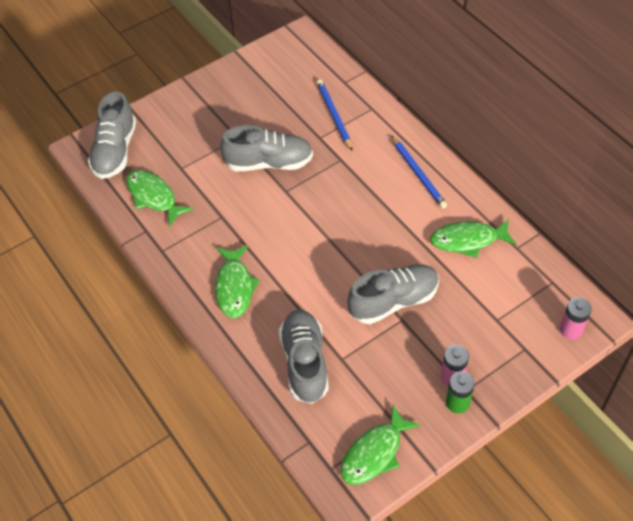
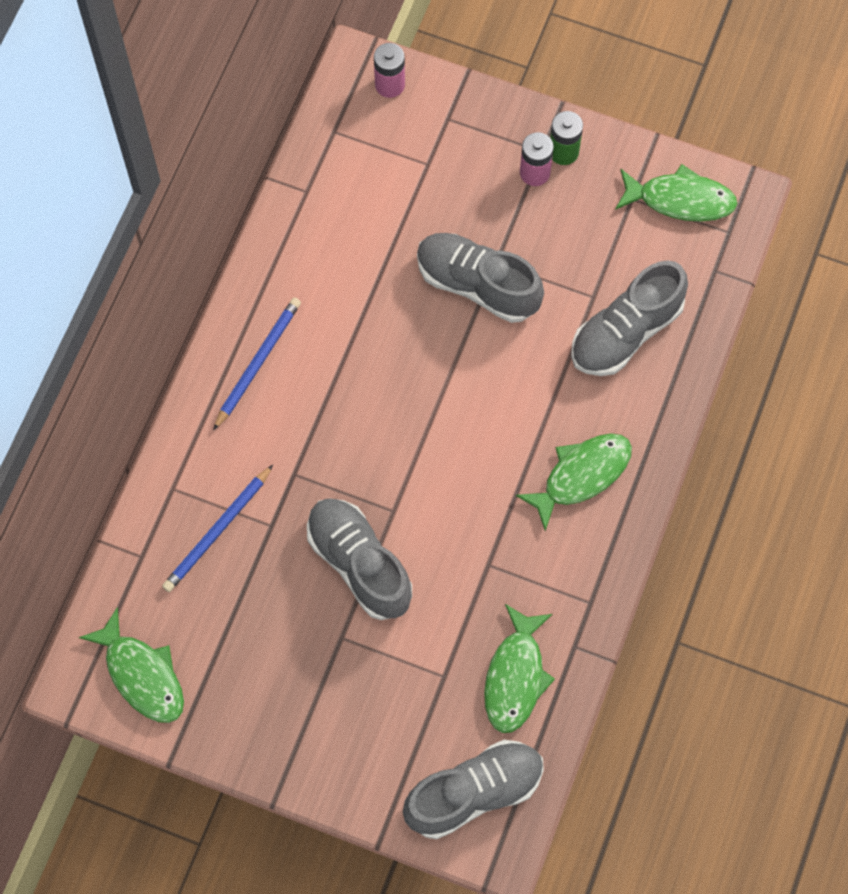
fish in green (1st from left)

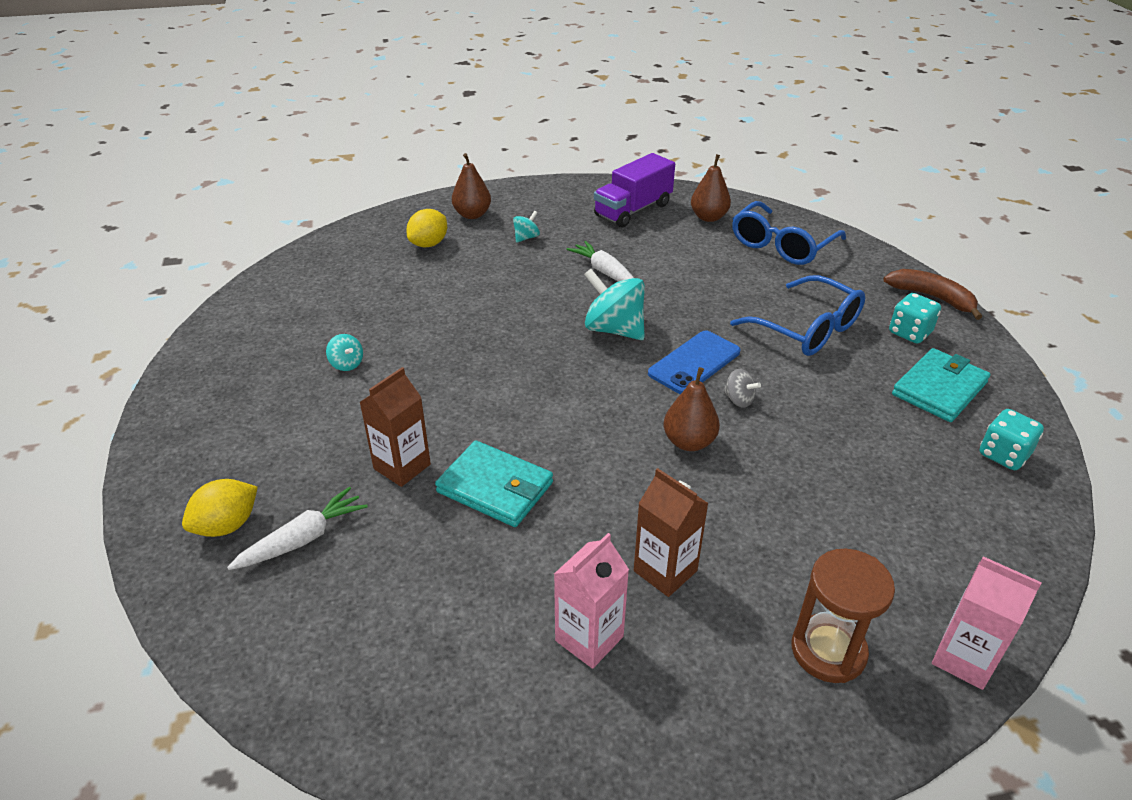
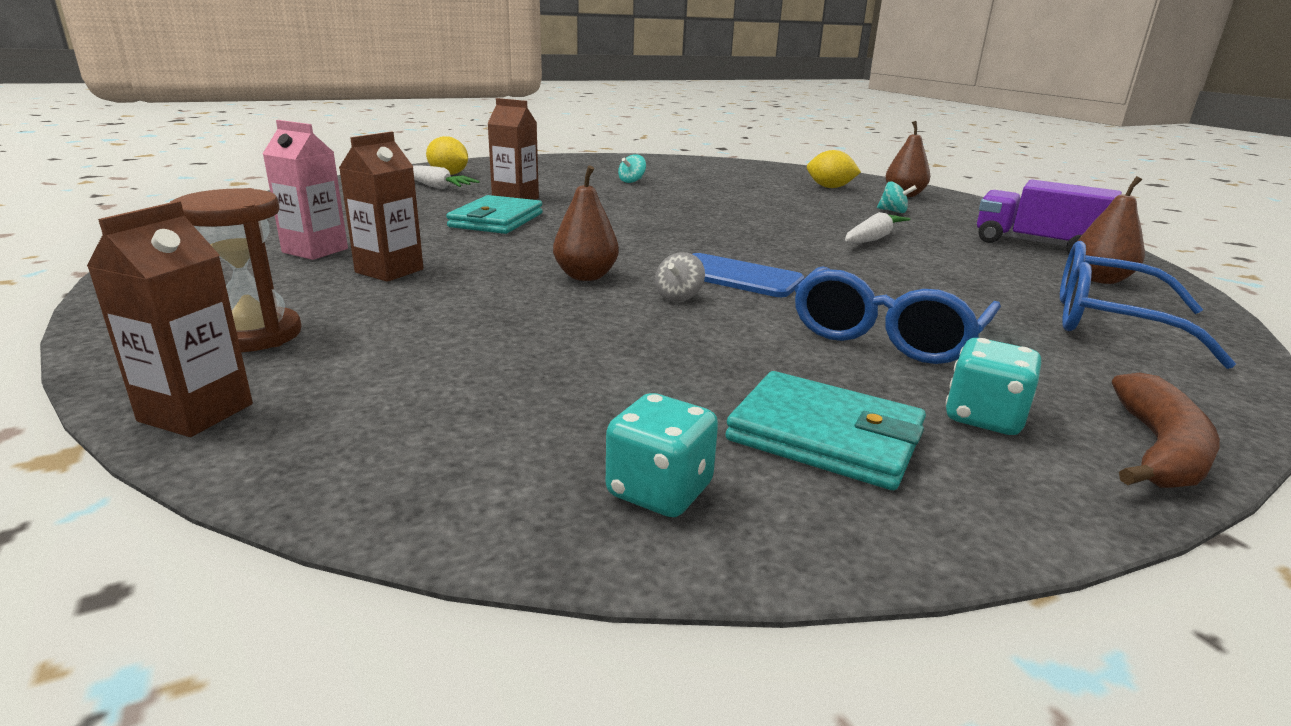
spinning top in turquoise (3rd from left in the first image)
carton in brown (1st from left)

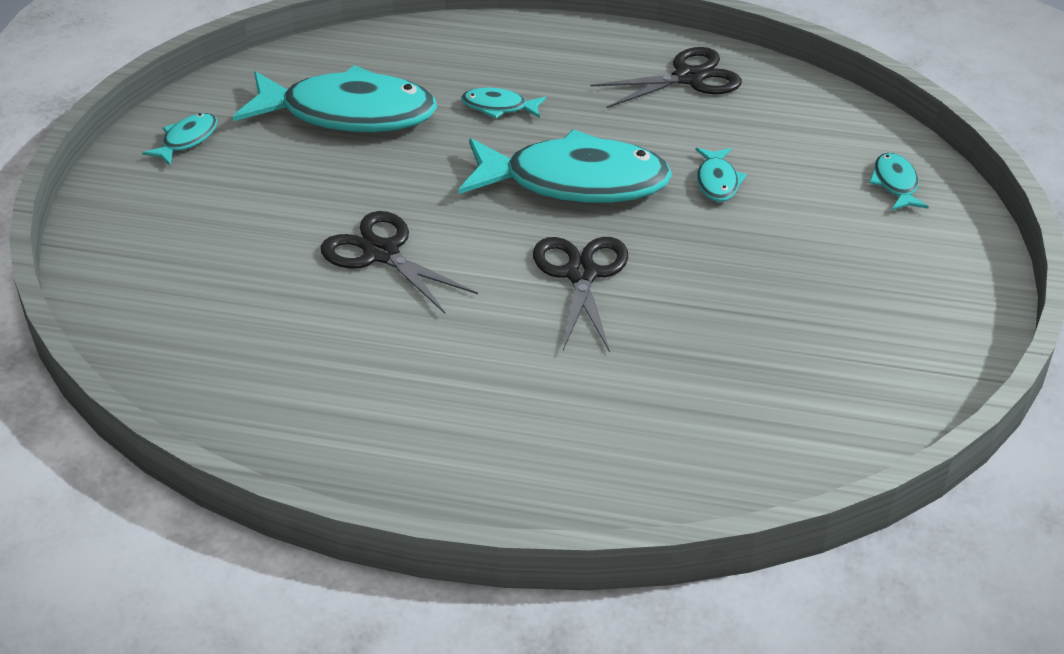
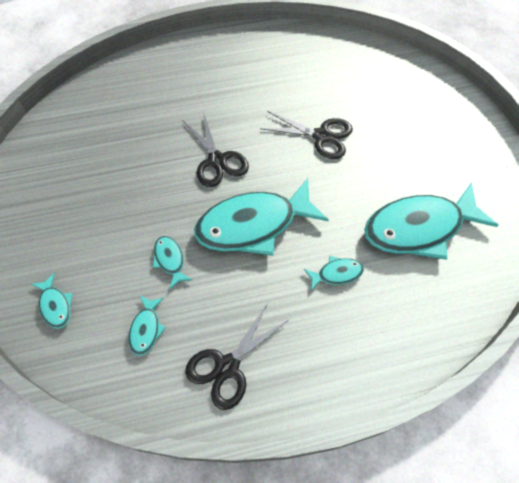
fish in turquoise (2nd from left)

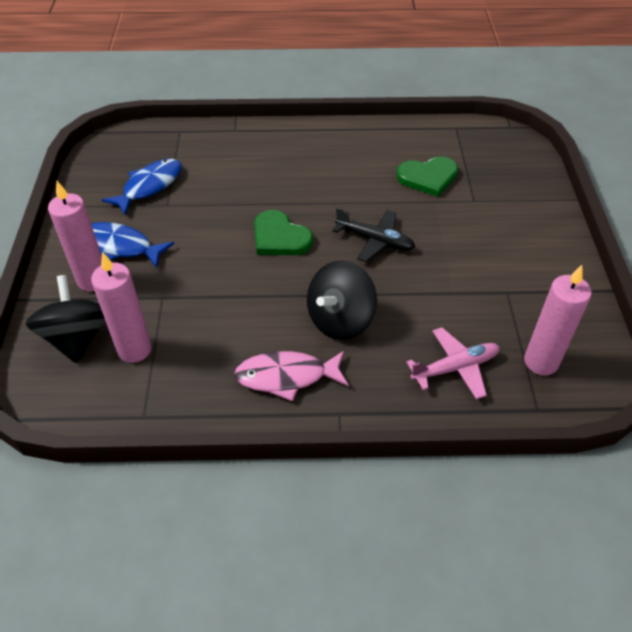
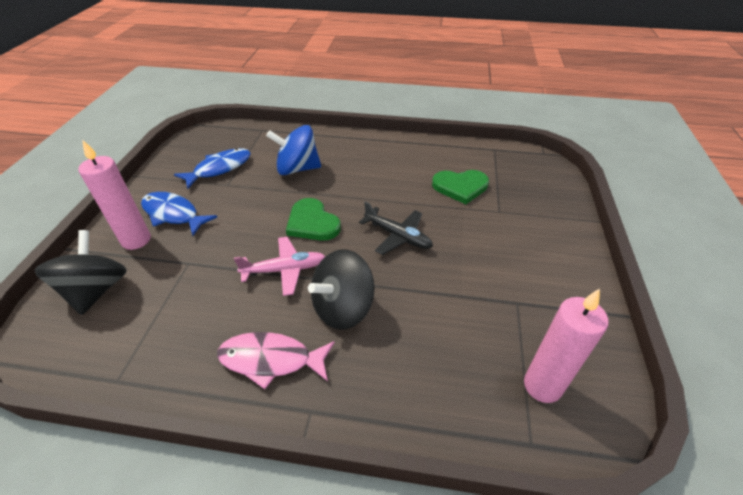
candle in pink (2nd from left in the first image)
plane in pink
spinning top in blue

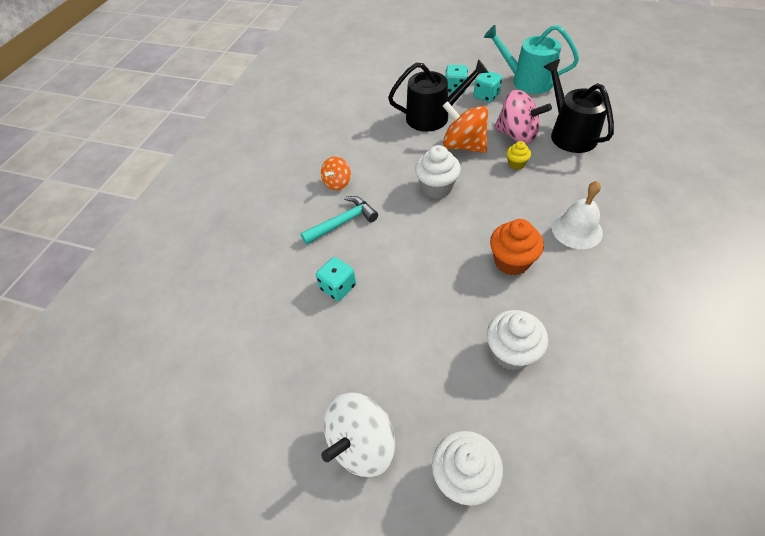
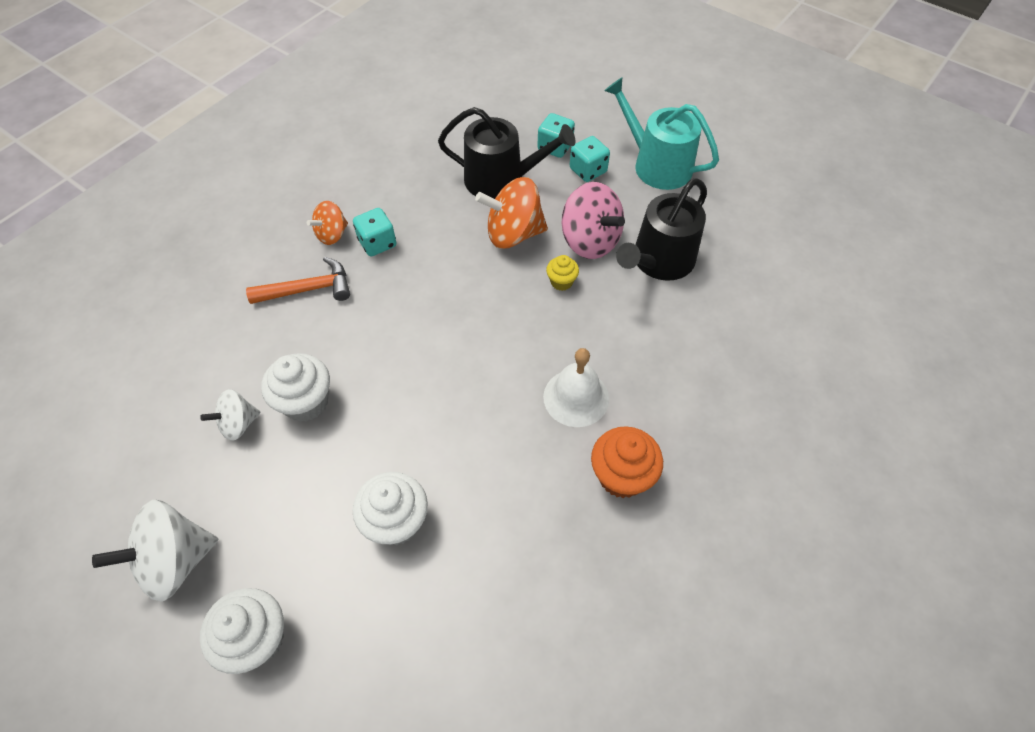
watering can in black (2nd from left)
spinning top in orange (2nd from left)
cupcake in white (2nd from left)
hammer in orange
cupcake in orange
dice in turquoise (1st from left)
spinning top in white (2nd from left)

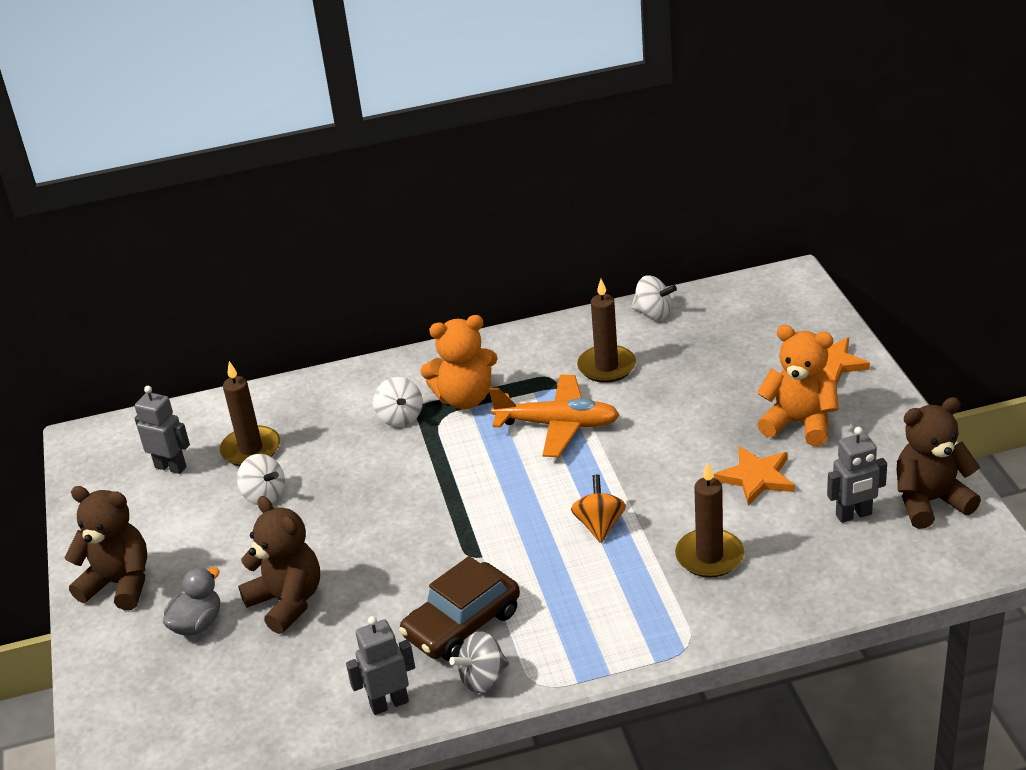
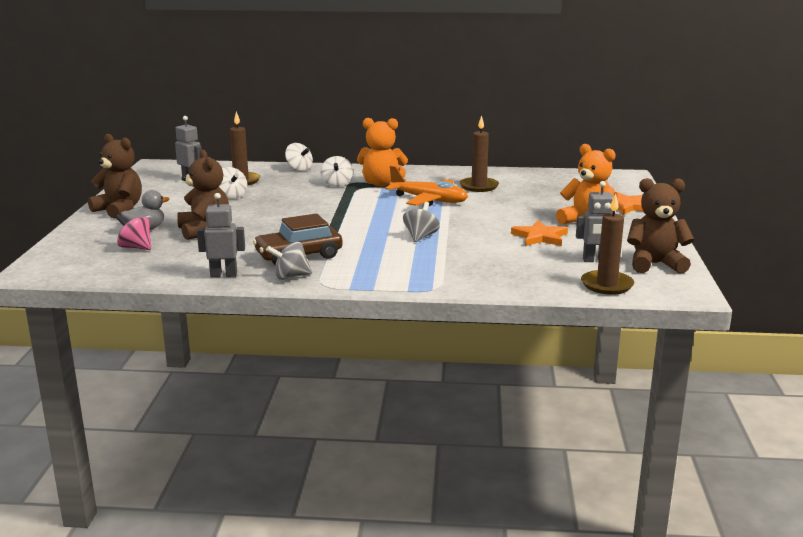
spinning top in white (2nd from left)
candle in brown (3rd from left)
spinning top in grey (2nd from left)
spinning top in pink

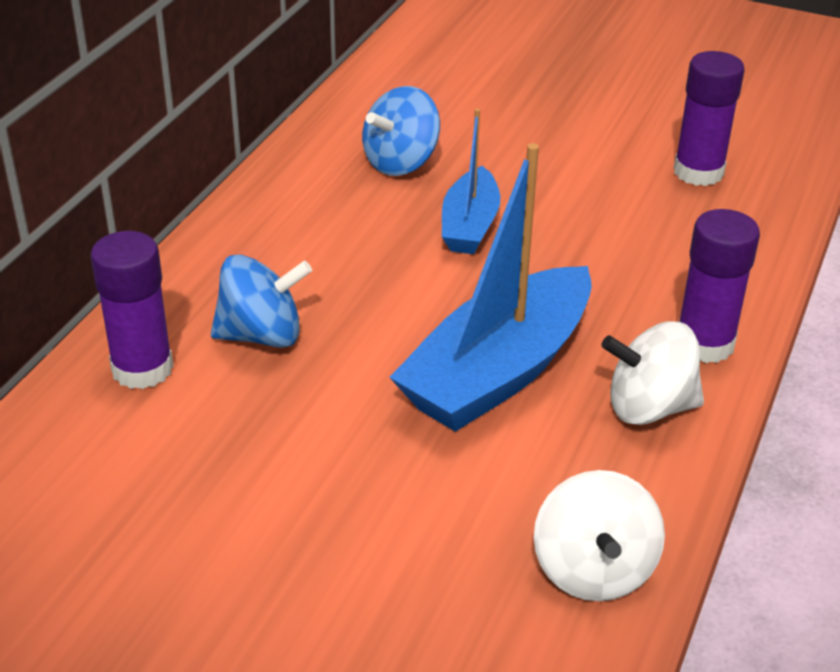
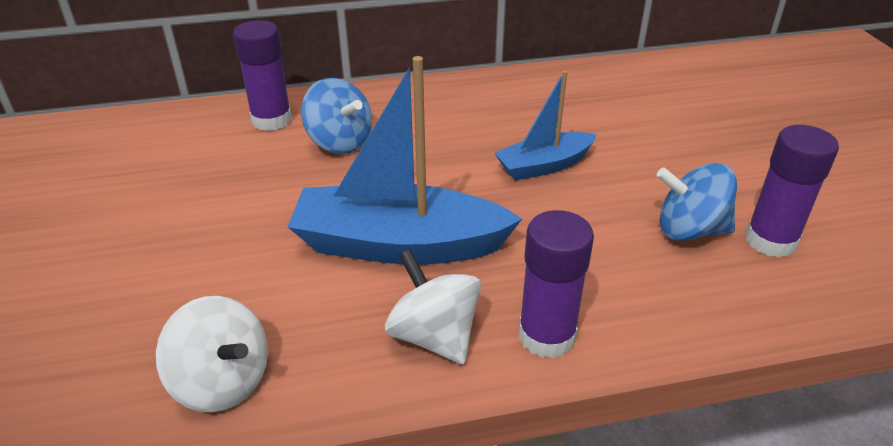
spinning top in blue (2nd from left)
spinning top in white (1st from left)

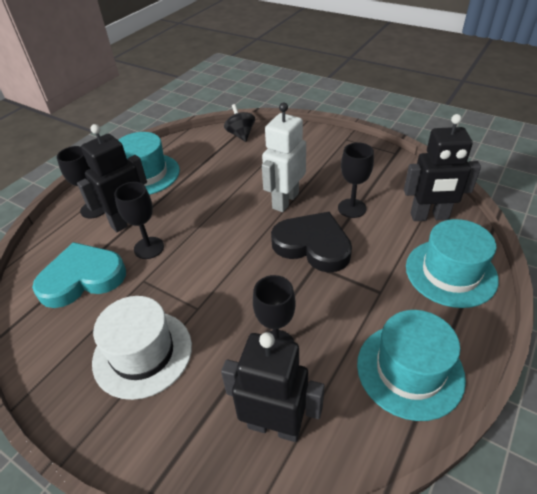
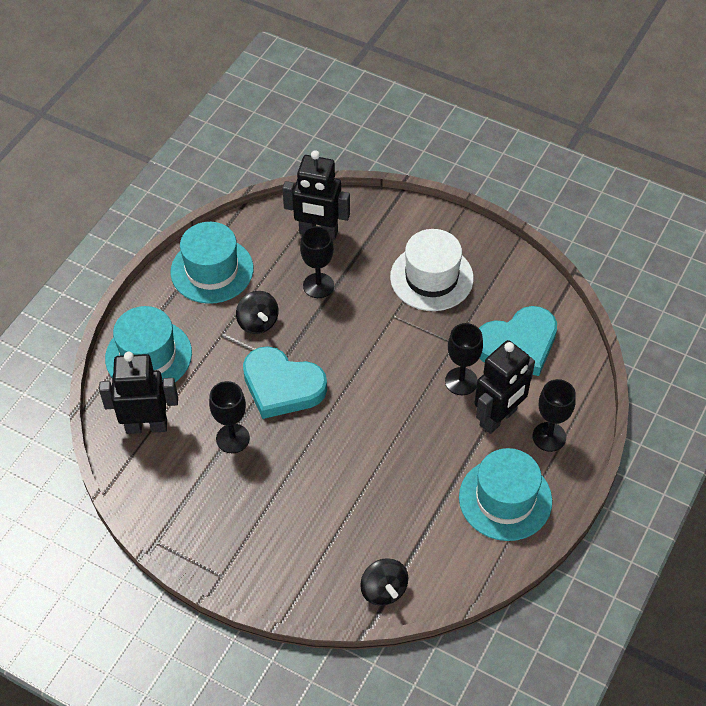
robot in white
heart in turquoise (1st from left)
spinning top in black (1st from left)

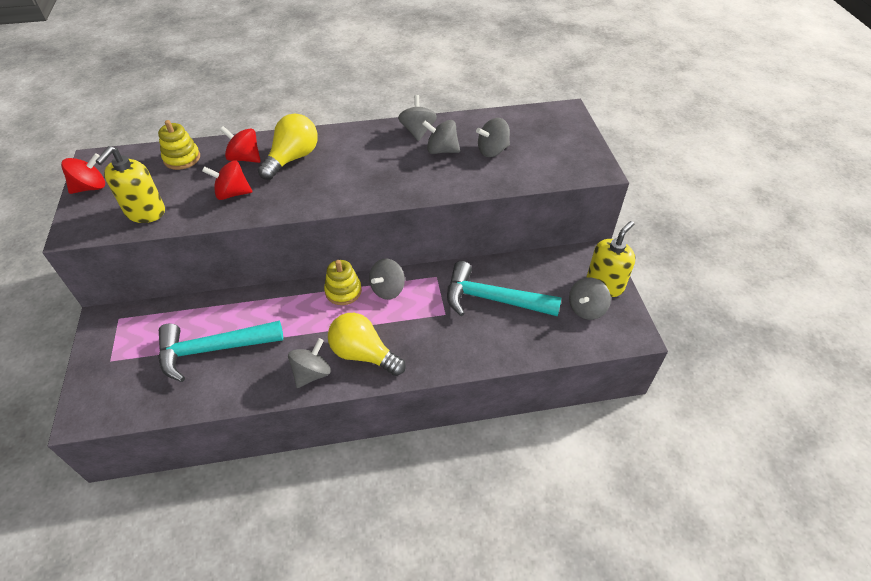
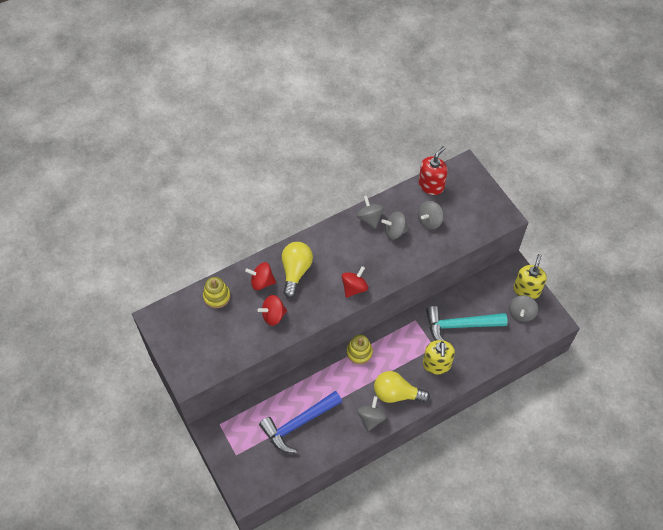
soap dispenser in yellow (1st from left)
spinning top in red (3rd from left)
spinning top in grey (2nd from left in the first image)
hammer in blue
soap dispenser in red

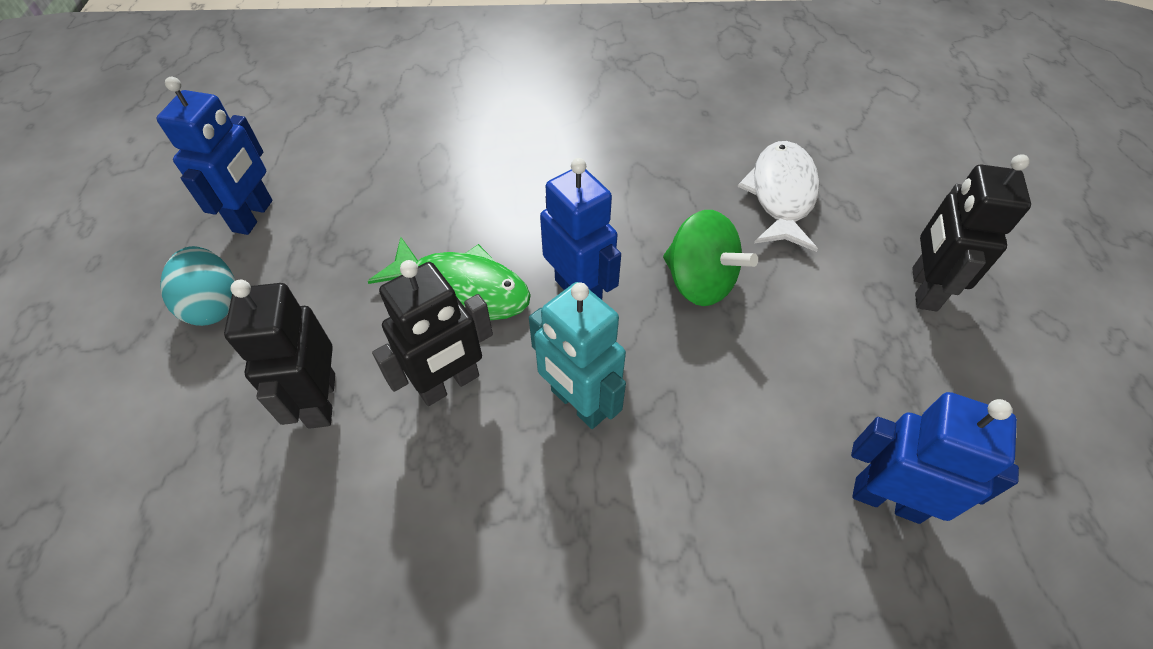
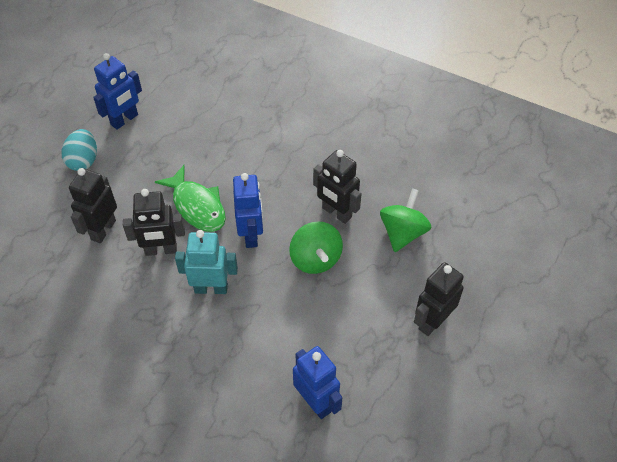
spinning top in green (2nd from left)
robot in turquoise
robot in black (3rd from left)

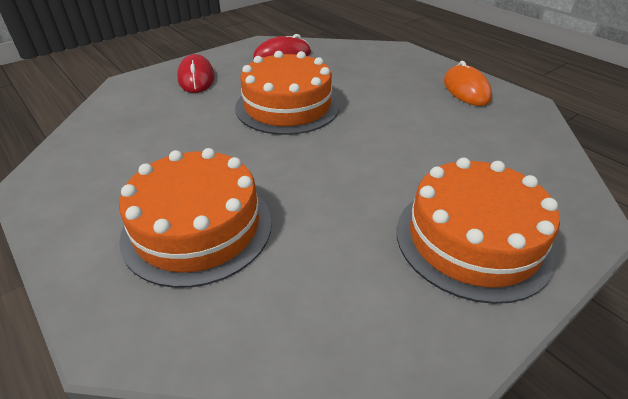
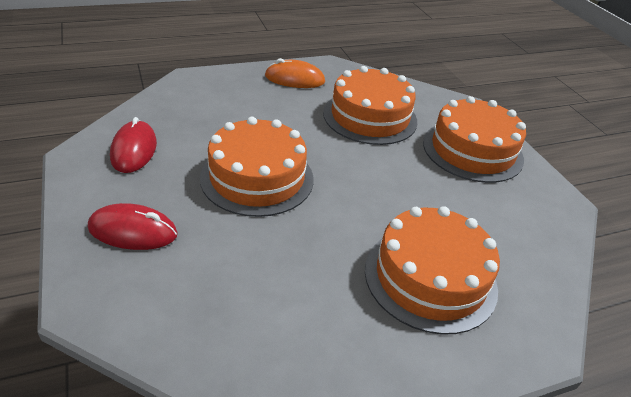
cake in orange (2nd from left)

